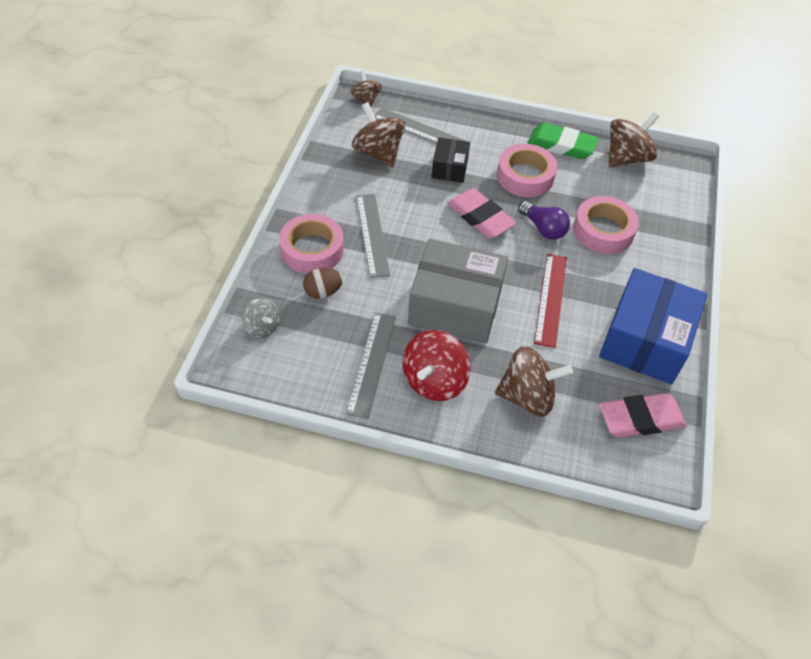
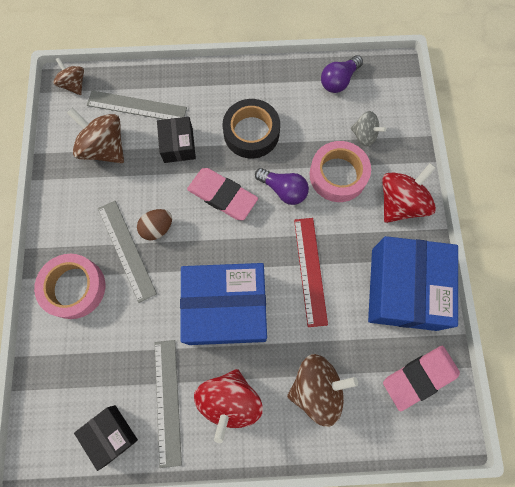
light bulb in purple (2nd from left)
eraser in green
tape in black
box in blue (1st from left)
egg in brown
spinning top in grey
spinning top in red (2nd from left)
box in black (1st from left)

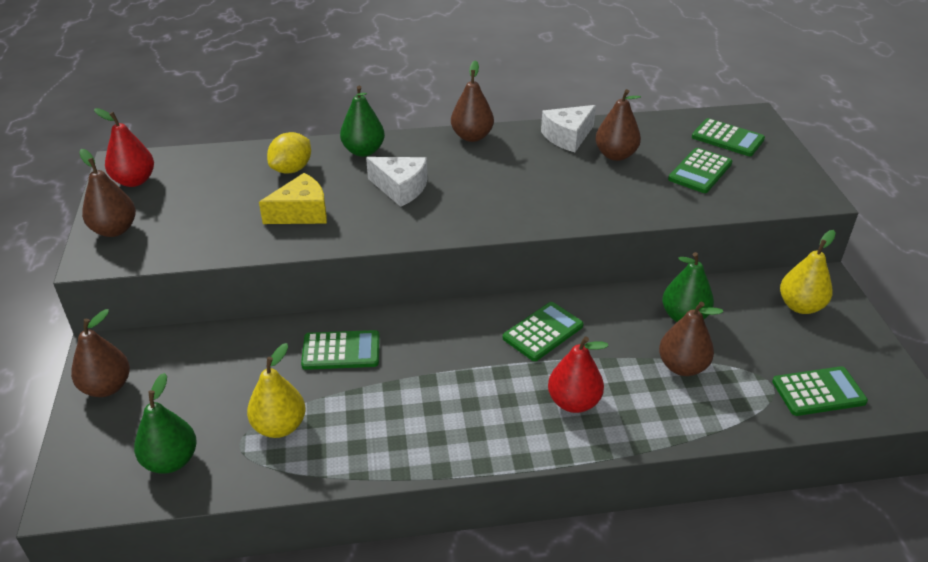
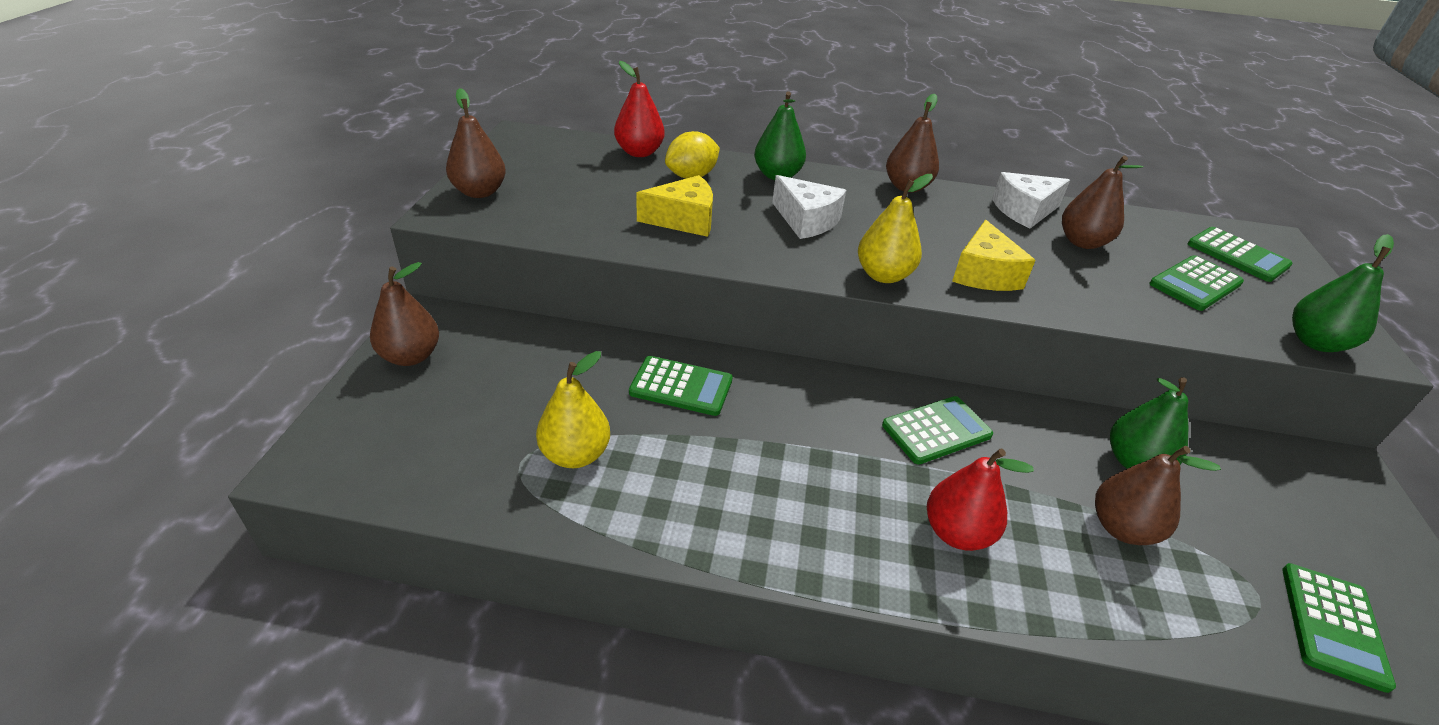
pear in red (1st from left)
pear in yellow (2nd from left)
calculator in green (5th from left)
pear in green (3rd from left)
cheese in yellow (2nd from left)

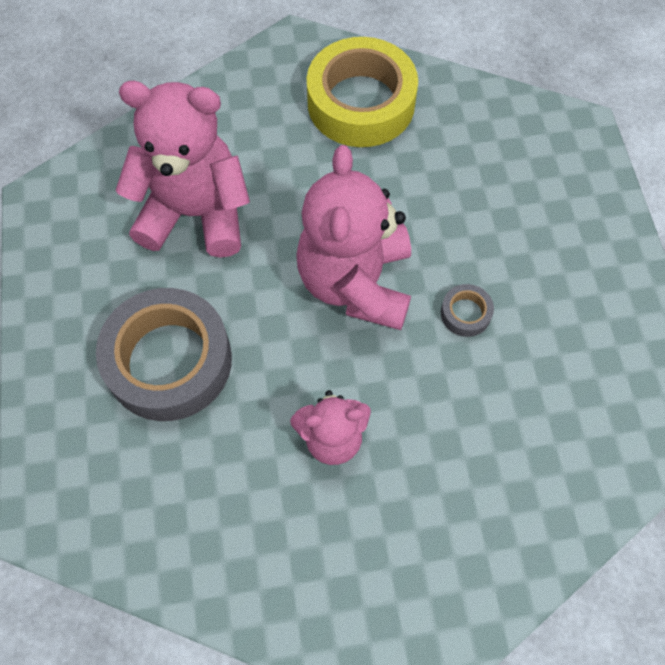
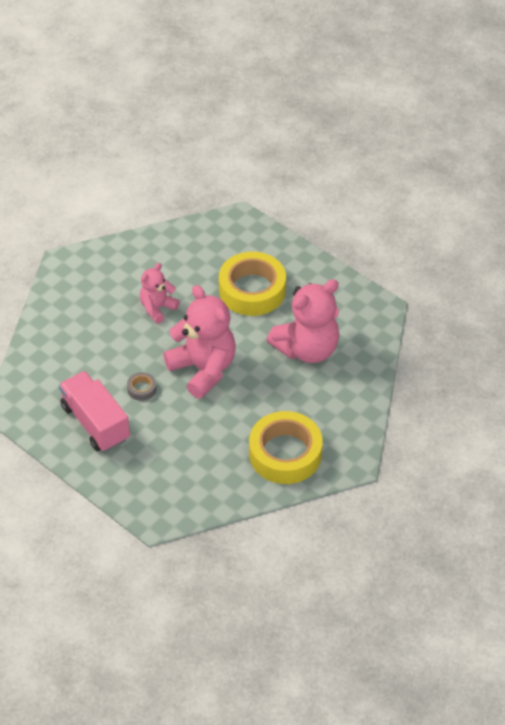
tape in yellow (1st from left)
truck in pink

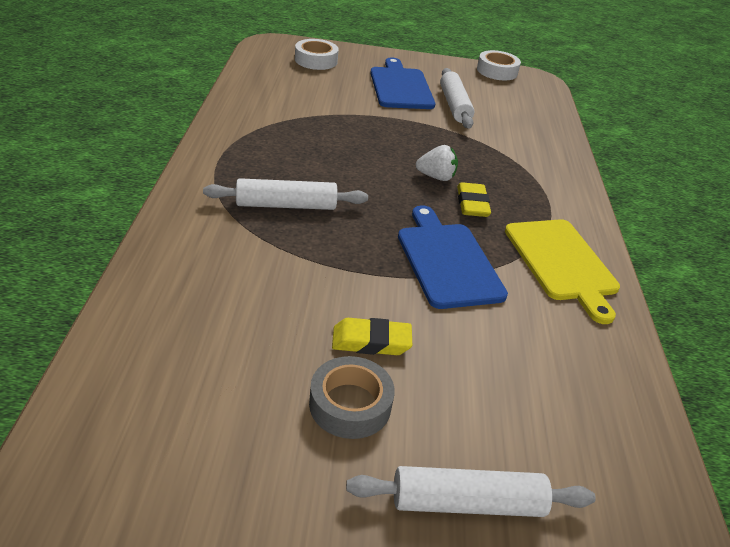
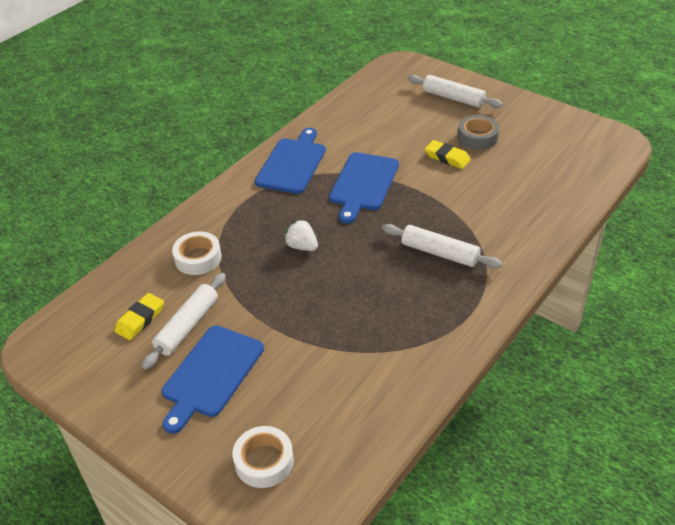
tape in white (1st from left)
eraser in yellow (1st from left)
cutting board in blue (2nd from left)

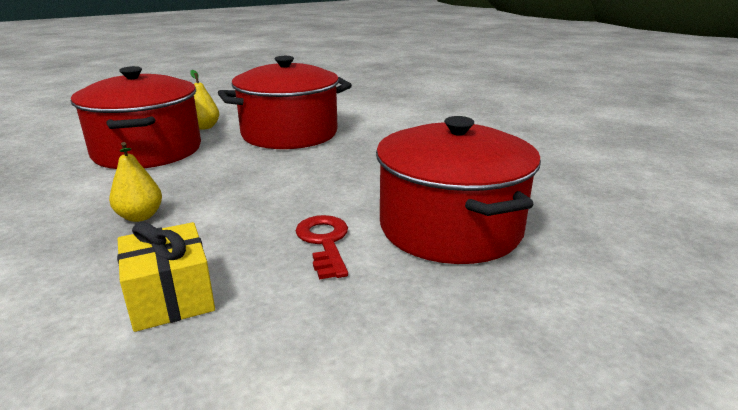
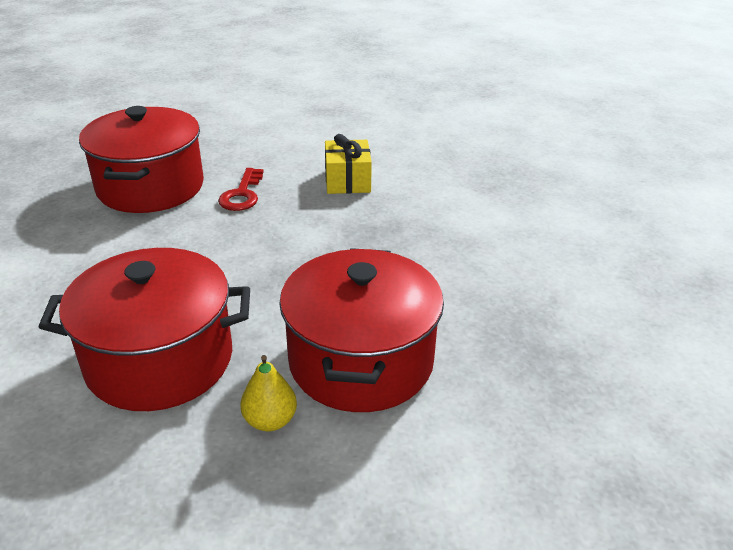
pear in yellow (1st from left in the first image)

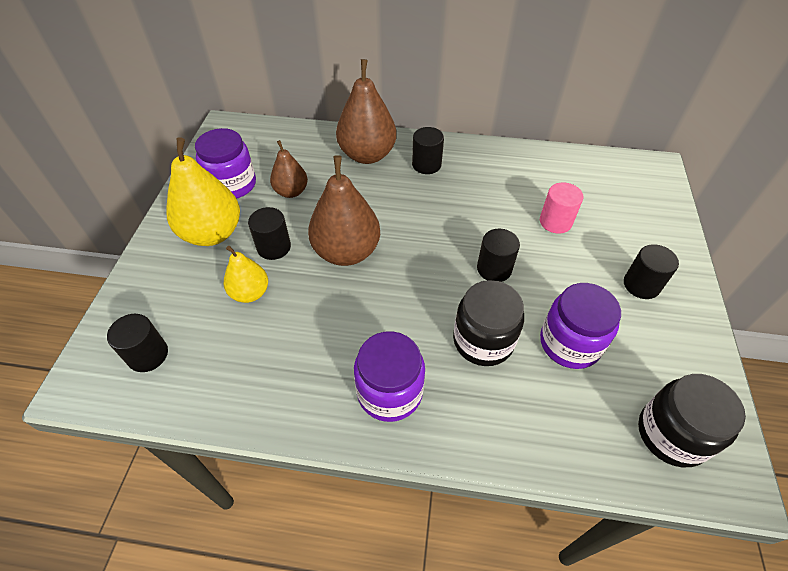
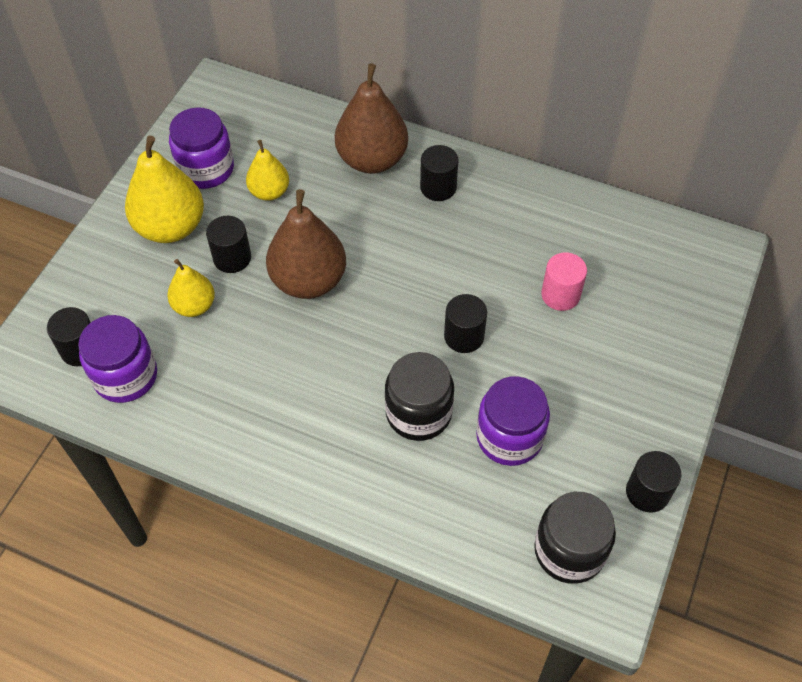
pear in yellow (3rd from left)
cylinder in black (5th from left)
jar in purple (1st from left)

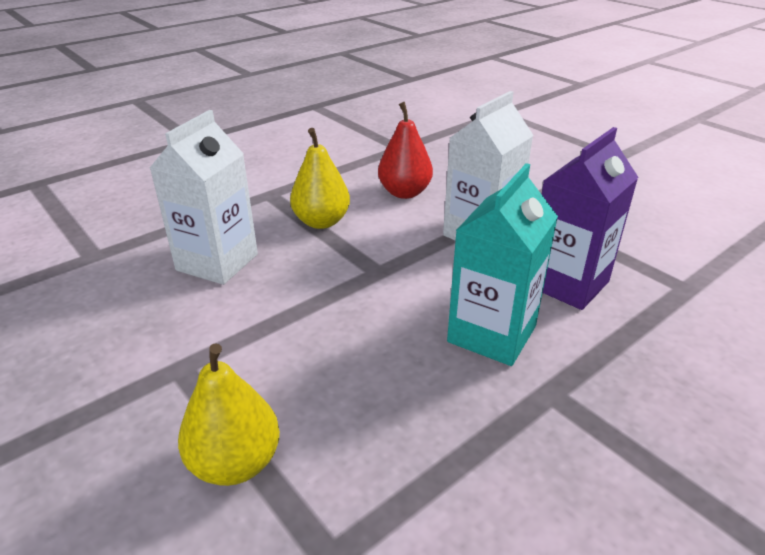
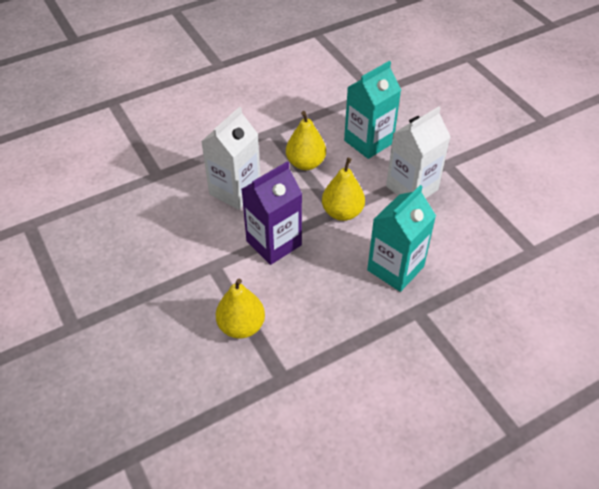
carton in turquoise (1st from left)
carton in purple
pear in yellow (3rd from left)

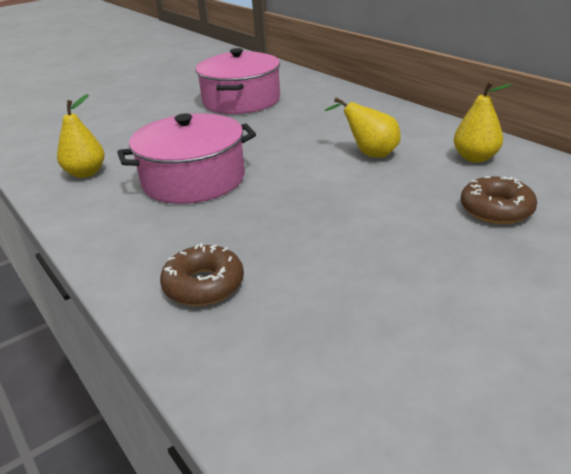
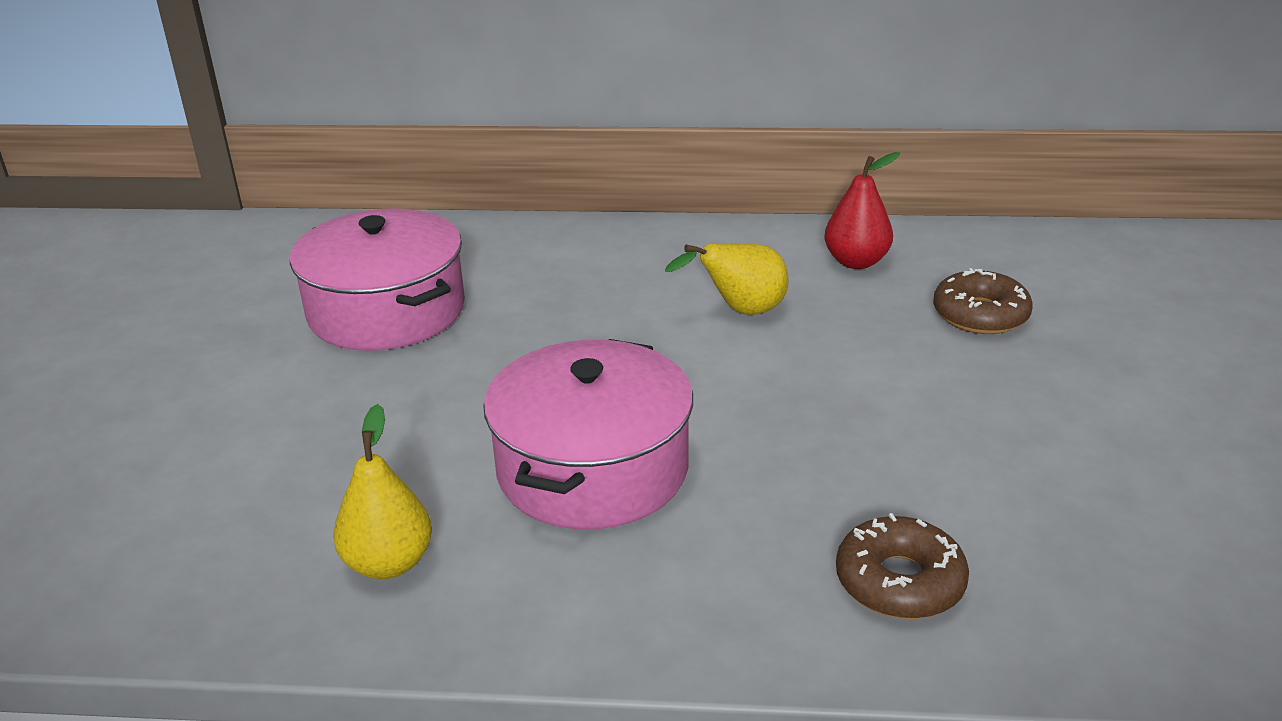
pear in red

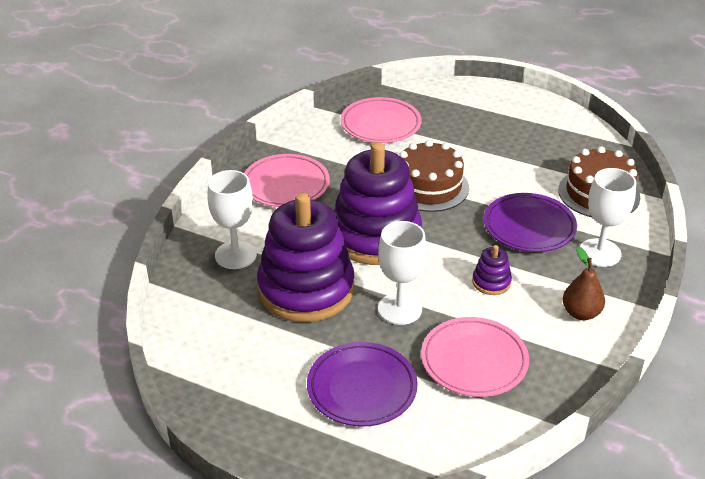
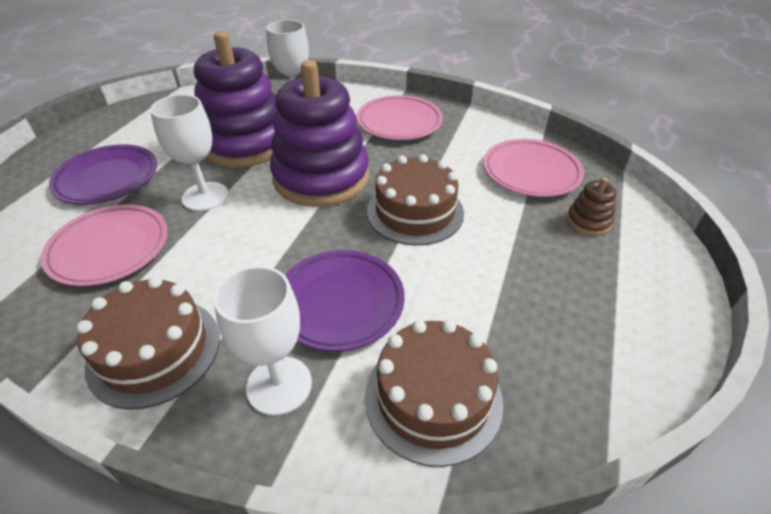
stacking toy in purple (3rd from left in the first image)
cake in brown (1st from left)
stacking toy in brown

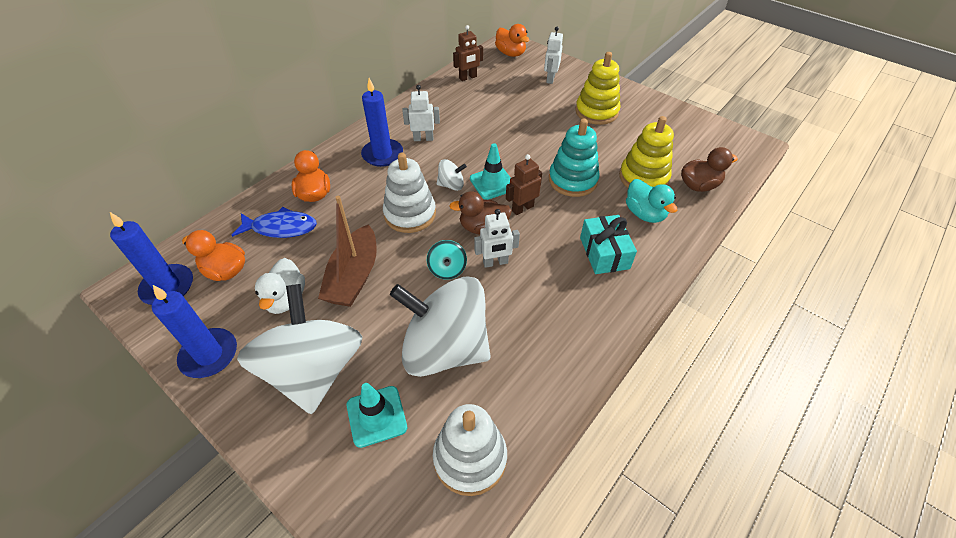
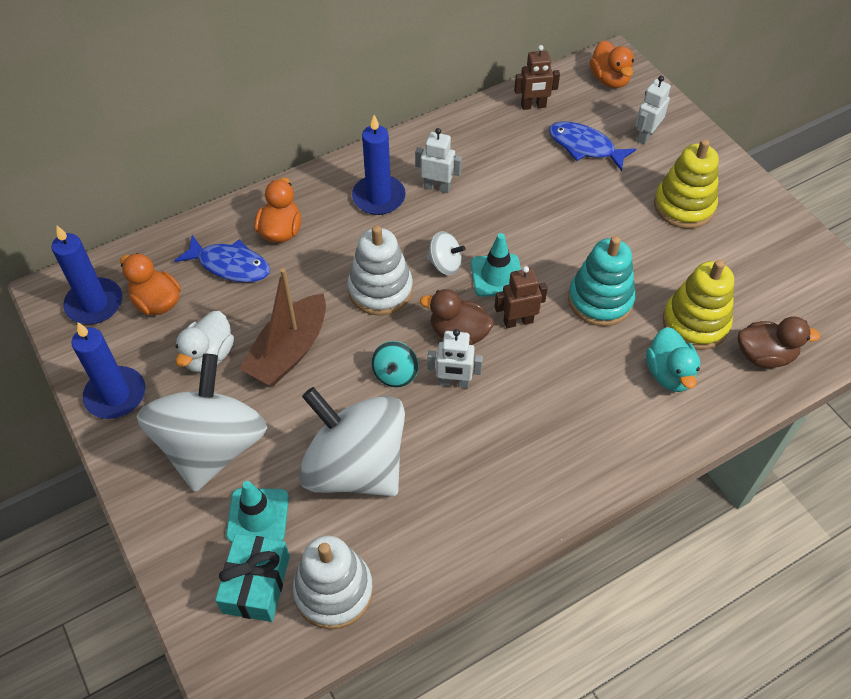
gift in turquoise
fish in blue (2nd from left)

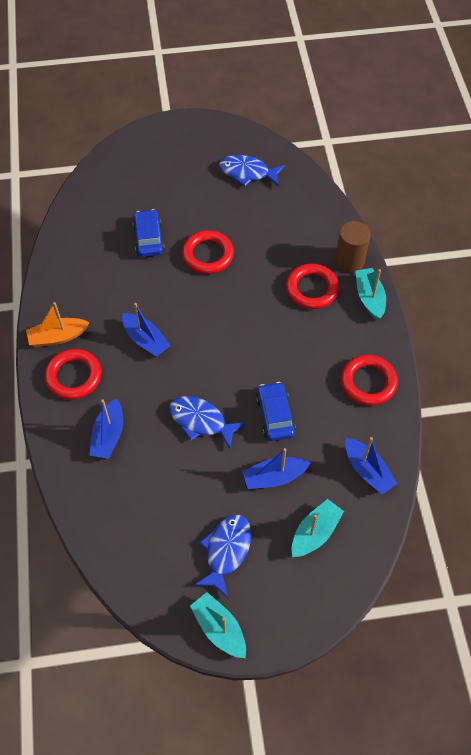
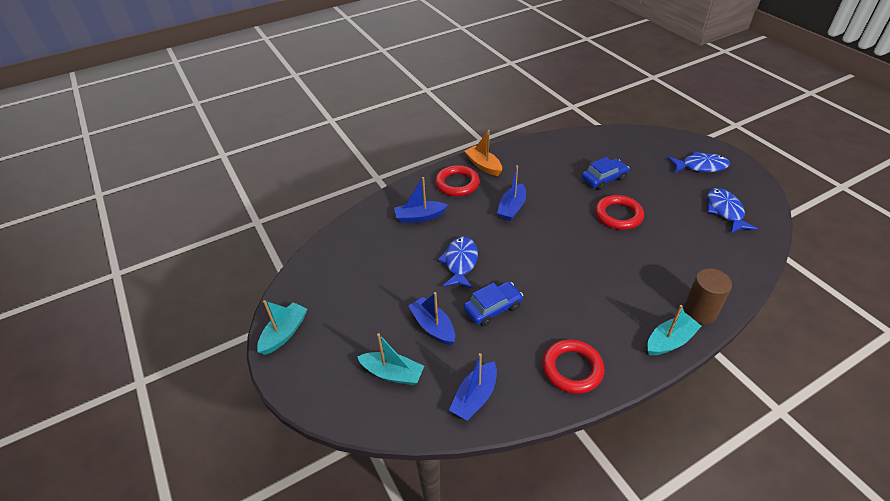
ring in red (3rd from left in the first image)
fish in blue (2nd from left)

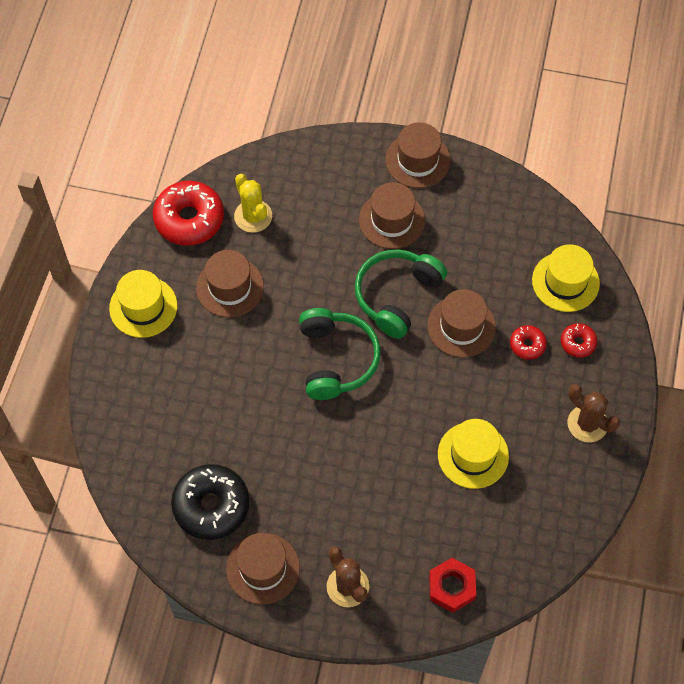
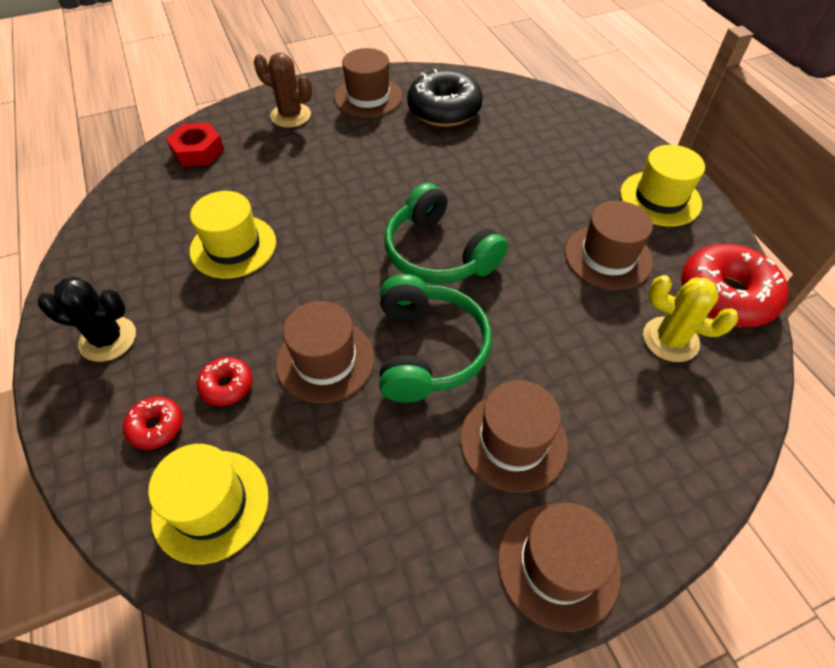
cactus in black

